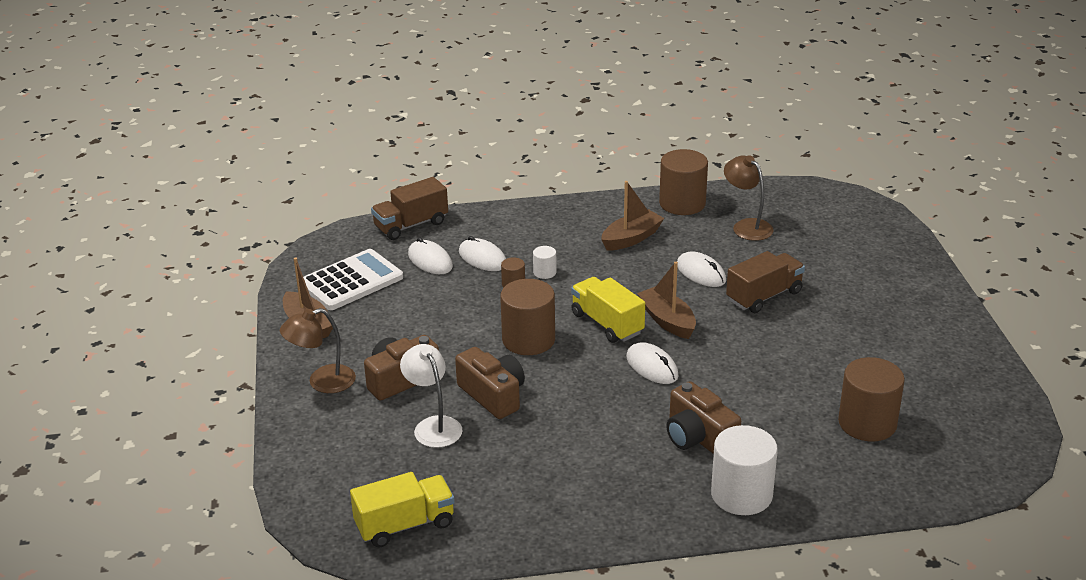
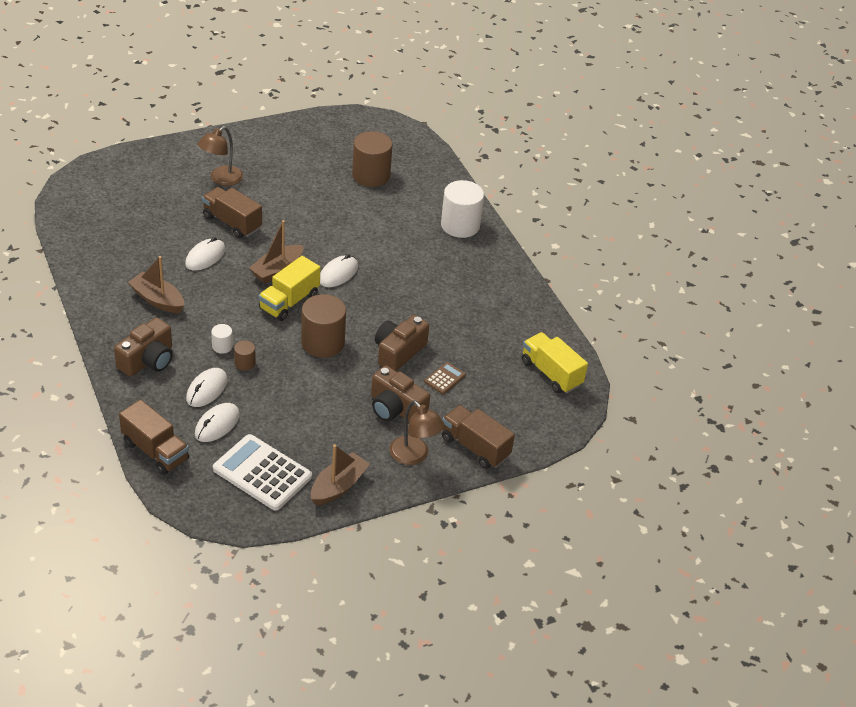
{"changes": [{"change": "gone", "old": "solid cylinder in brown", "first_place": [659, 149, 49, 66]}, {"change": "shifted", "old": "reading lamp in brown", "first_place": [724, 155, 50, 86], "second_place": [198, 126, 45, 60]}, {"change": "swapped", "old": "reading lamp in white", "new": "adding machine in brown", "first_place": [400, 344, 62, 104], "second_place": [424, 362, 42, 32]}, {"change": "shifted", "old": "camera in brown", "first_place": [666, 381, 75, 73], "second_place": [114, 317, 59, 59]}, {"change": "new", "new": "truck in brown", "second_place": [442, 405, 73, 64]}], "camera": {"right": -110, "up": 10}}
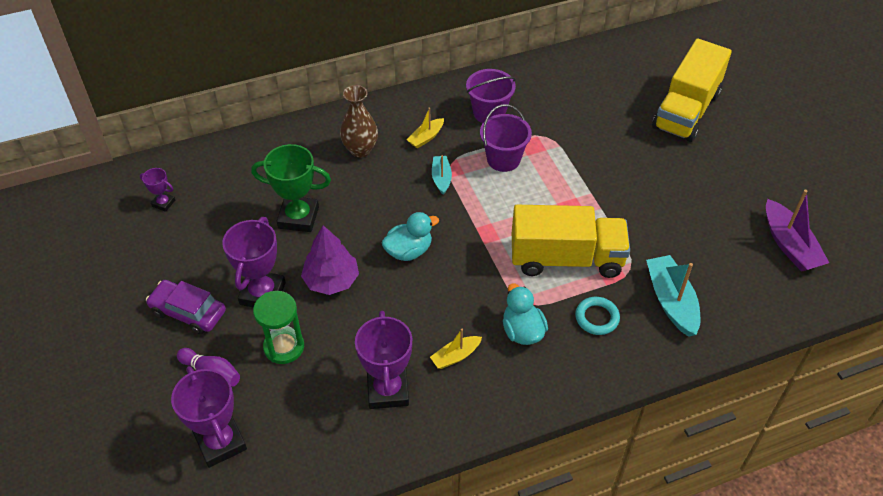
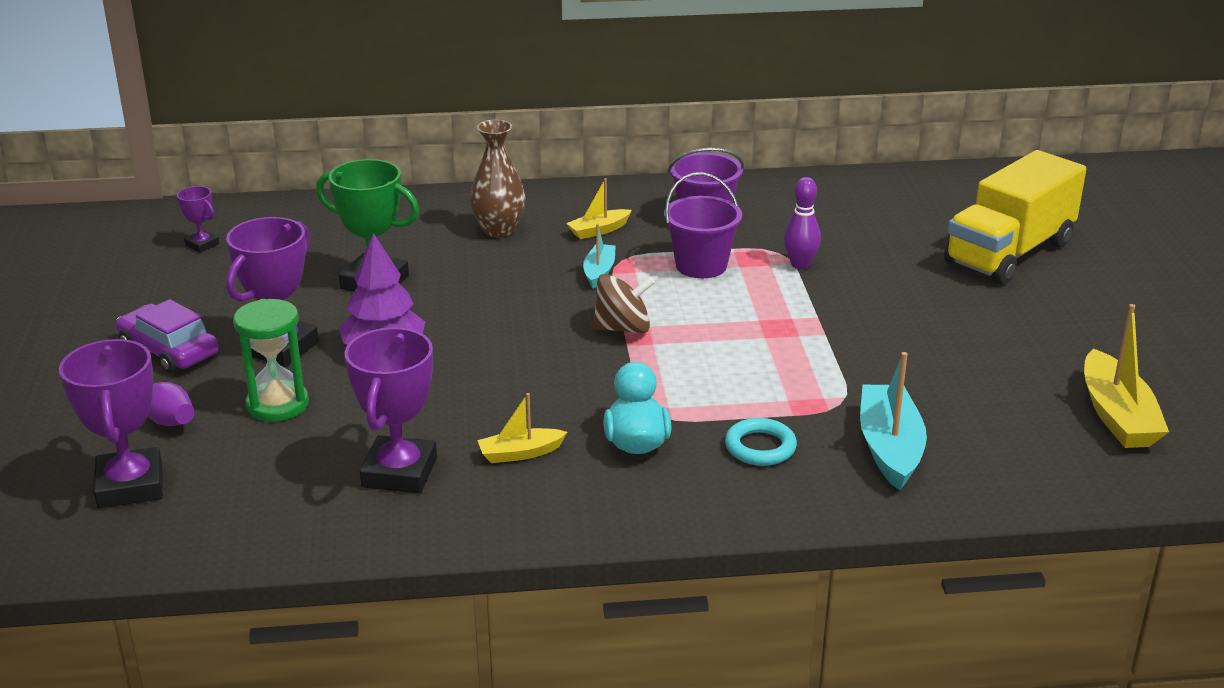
{"changes": [{"change": "repainted", "old": "sailboat in royal purple", "new": "sailboat in golden", "first_place": [766, 190, 63, 82], "second_place": [1084, 304, 85, 144]}, {"change": "gone", "old": "truck in golden", "first_place": [512, 205, 118, 73]}, {"change": "gone", "old": "rubber duck in teal", "first_place": [382, 212, 57, 49]}, {"change": "new", "new": "tenpin in royal purple", "second_place": [784, 177, 37, 92]}, {"change": "new", "new": "whirligig in brown", "second_place": [593, 274, 62, 60]}], "camera": {"right": 15, "up": -20}}
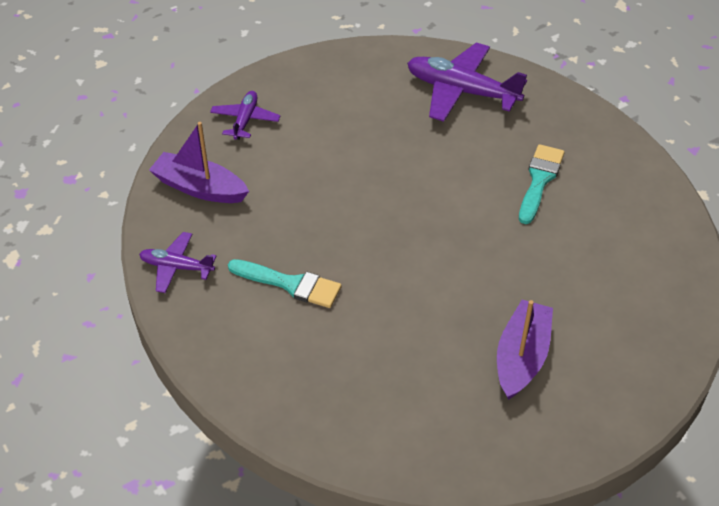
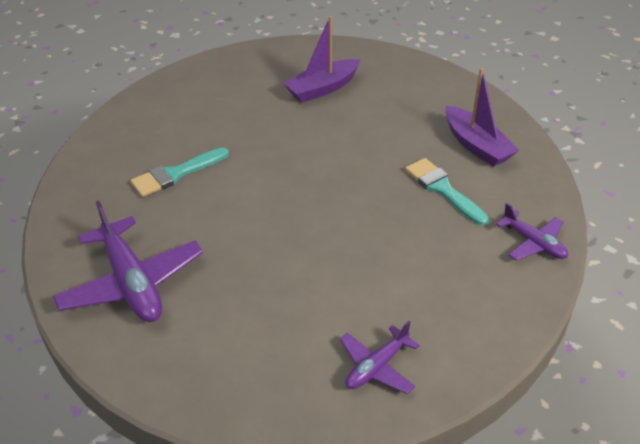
{"changes": [{"change": "shifted", "old": "sailboat in royal purple", "first_place": [149, 122, 100, 81], "second_place": [445, 68, 74, 99]}], "camera": {"right": -145, "up": -5}}
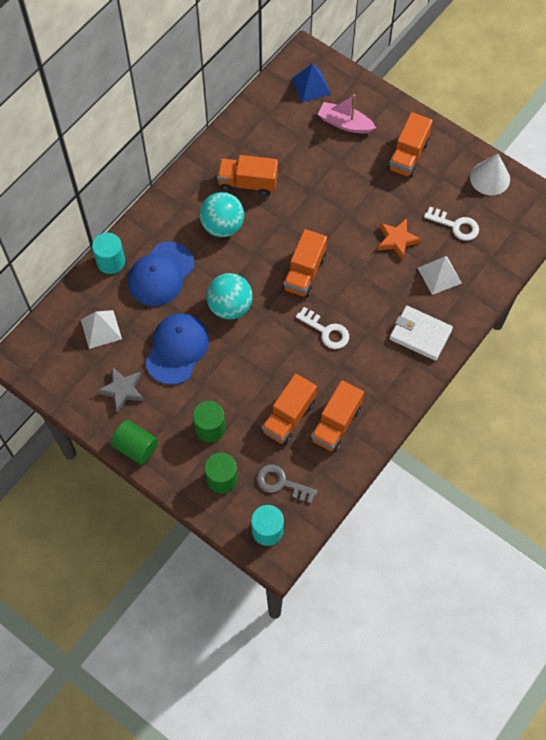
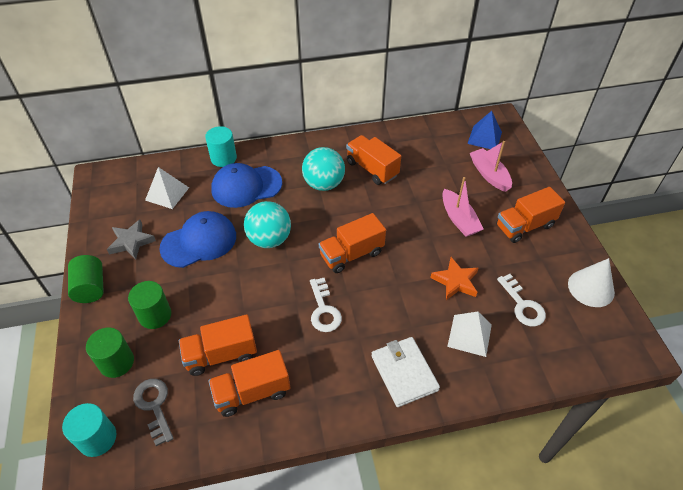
{"changes": [{"change": "new", "new": "sailboat in rosy", "second_place": [442, 177, 42, 60]}], "camera": {"right": 40, "up": -15}}
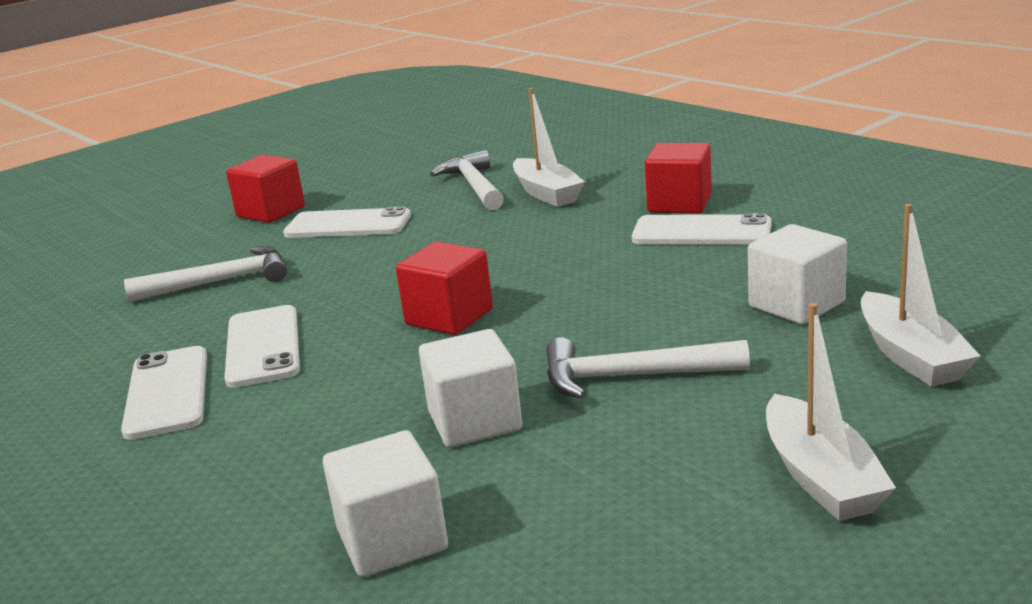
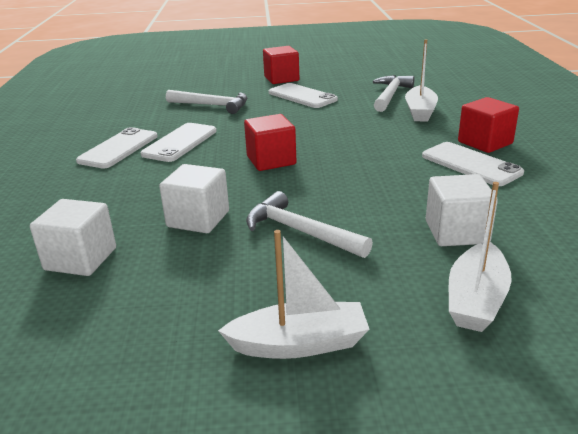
{"changes": [{"change": "rotated", "old": "sailboat in white", "first_place": [766, 303, 130, 218], "second_place": [218, 230, 152, 129], "degrees": -120}], "camera": {"right": 35, "up": 5}}
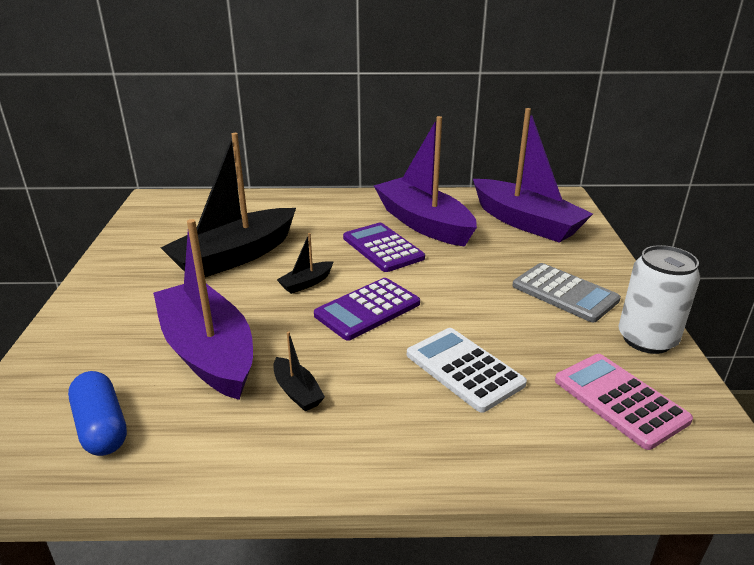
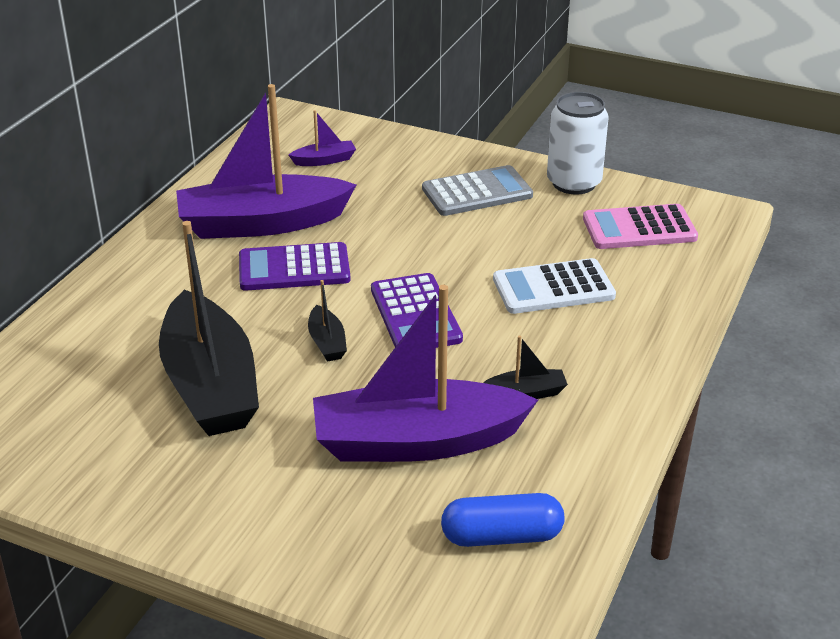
{"changes": [{"change": "scaled", "old": "sailboat in royal purple", "first_place": [473, 108, 120, 135], "second_place": [289, 110, 67, 56], "factor": 0.41}], "camera": {"right": -65, "up": 5}}
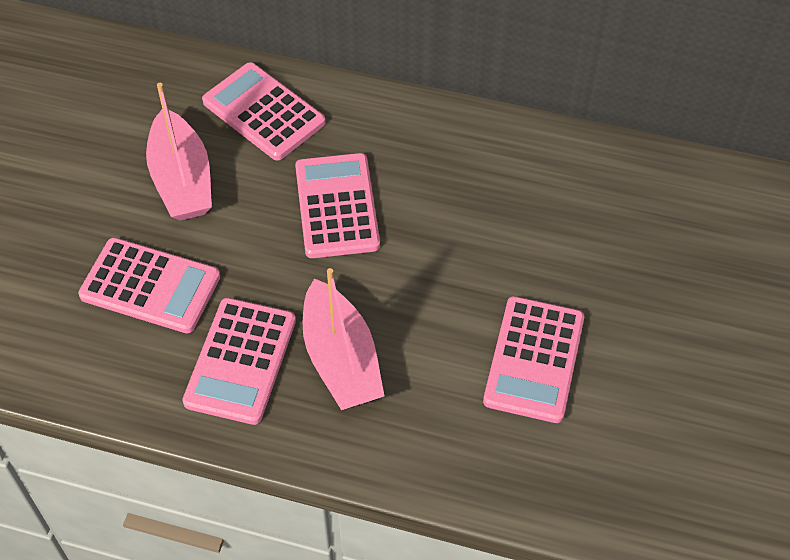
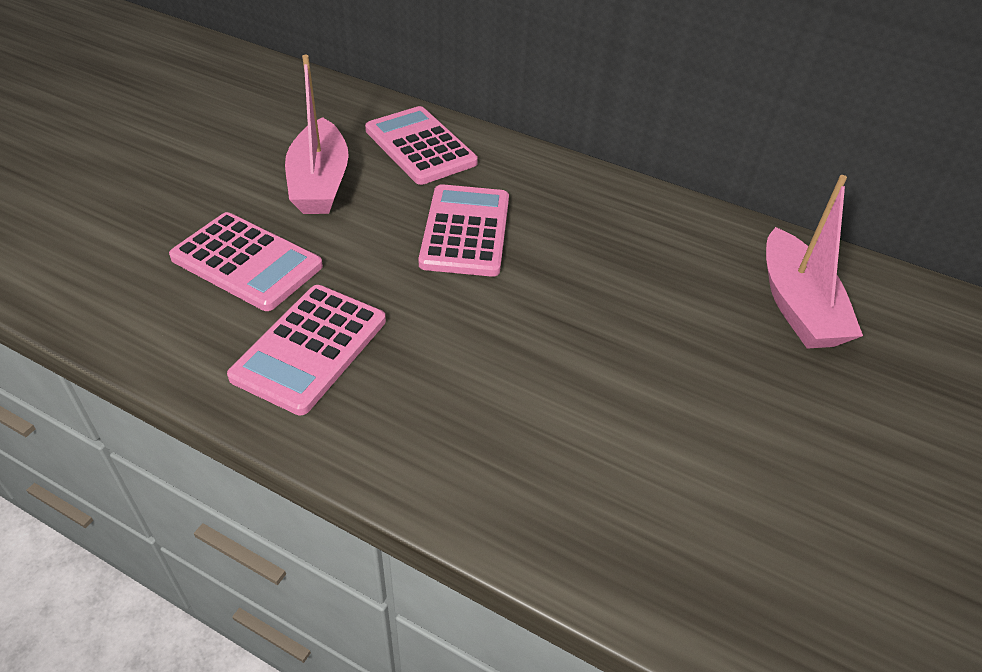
{"changes": [{"change": "shifted", "old": "sailboat in rosy", "first_place": [303, 268, 81, 142], "second_place": [766, 175, 97, 174]}, {"change": "gone", "old": "adding machine in rosy", "first_place": [483, 296, 101, 127]}], "camera": {"right": 10, "up": -10}}
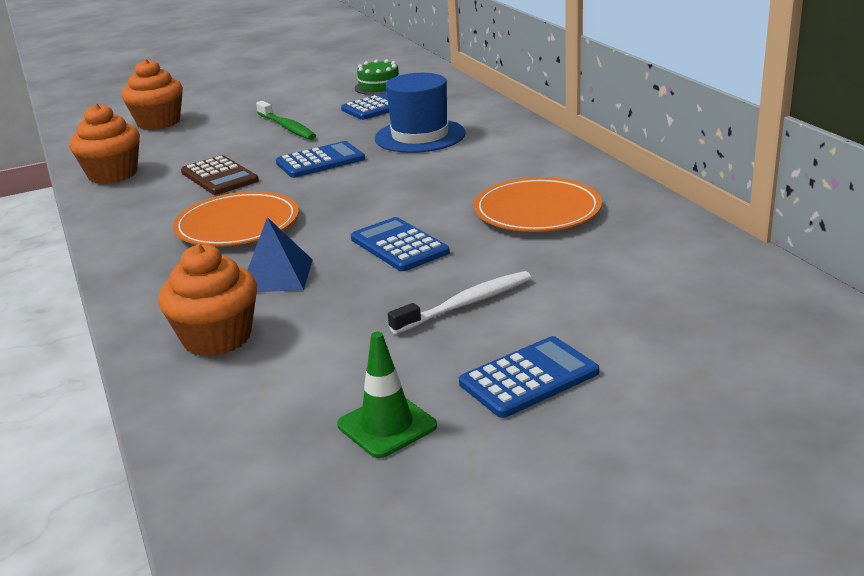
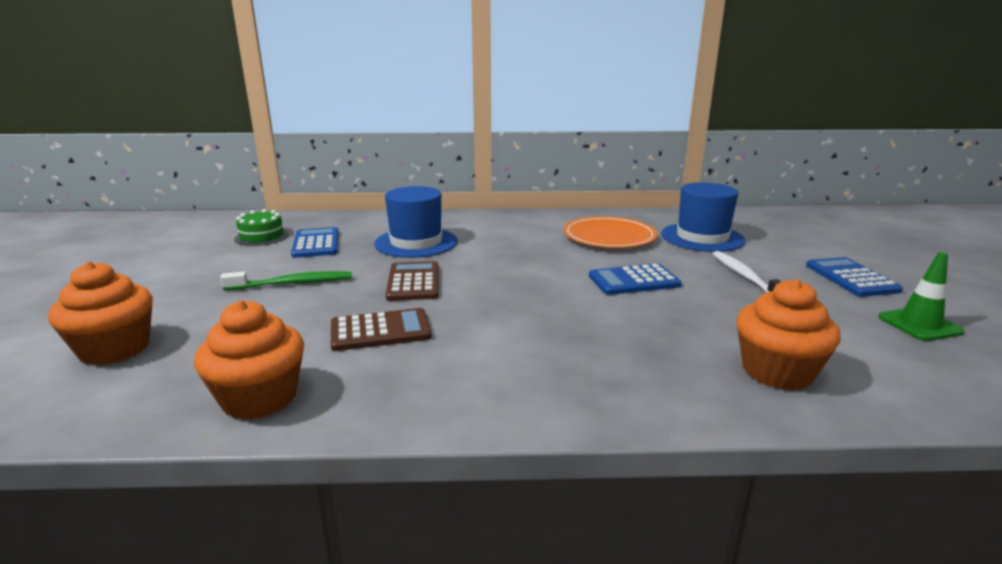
{"changes": [{"change": "repainted", "old": "adding machine in royal blue", "new": "adding machine in brown", "first_place": [276, 141, 89, 37], "second_place": [386, 261, 53, 40]}, {"change": "gone", "old": "dinner plate in orange-coloured", "first_place": [173, 191, 126, 55]}, {"change": "gone", "old": "solid pyramid in royal blue", "first_place": [247, 217, 66, 75]}, {"change": "new", "new": "tall hat in royal blue", "second_place": [661, 182, 85, 70]}], "camera": {"right": -70, "up": -5}}
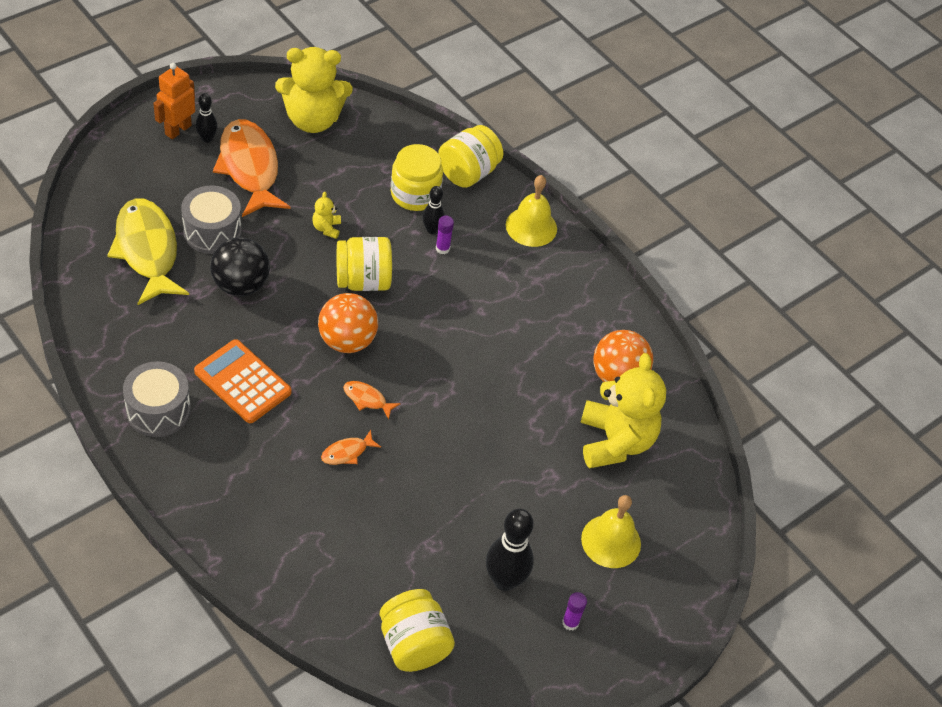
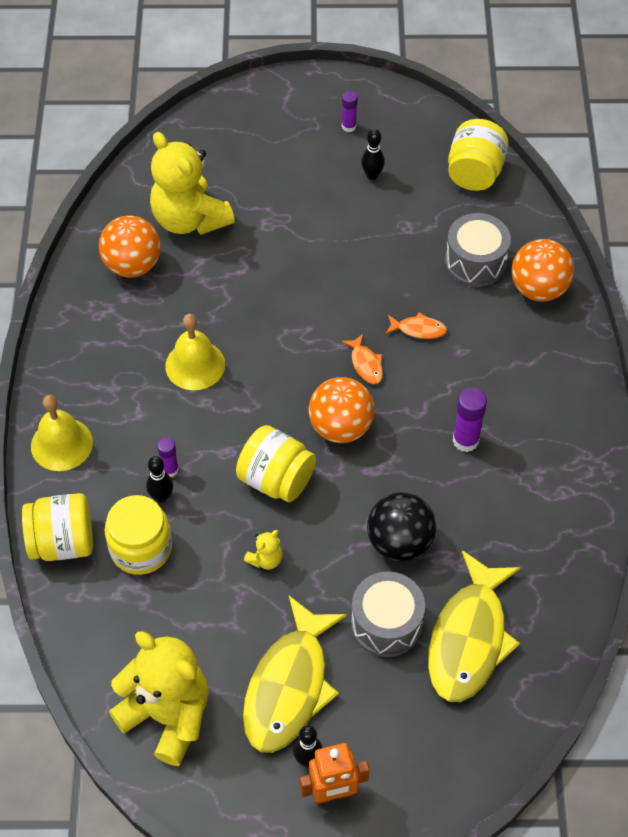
{"changes": [{"change": "repainted", "old": "fish figure in orange-coloured", "new": "fish figure in golden", "first_place": [213, 119, 77, 98], "second_place": [243, 596, 104, 157]}, {"change": "swapped", "old": "adding machine in orange-coloured", "new": "glue in royal purple", "first_place": [194, 339, 98, 84], "second_place": [453, 388, 34, 64]}, {"change": "rotated", "old": "teddy bear in golden", "first_place": [581, 353, 85, 115], "second_place": [150, 132, 85, 103], "degrees": -75}, {"change": "shifted", "old": "toy drum in gray", "first_place": [123, 361, 68, 76], "second_place": [445, 213, 66, 74]}, {"change": "shifted", "old": "school bell in golden", "first_place": [581, 495, 60, 73], "second_place": [165, 314, 60, 76]}, {"change": "scaled", "old": "tenpin in black", "first_place": [486, 509, 48, 82], "second_place": [361, 129, 24, 51], "factor": 0.56}, {"change": "new", "new": "ball in orange-coloured", "second_place": [511, 239, 63, 63]}], "camera": {"right": -135, "up": 5}}
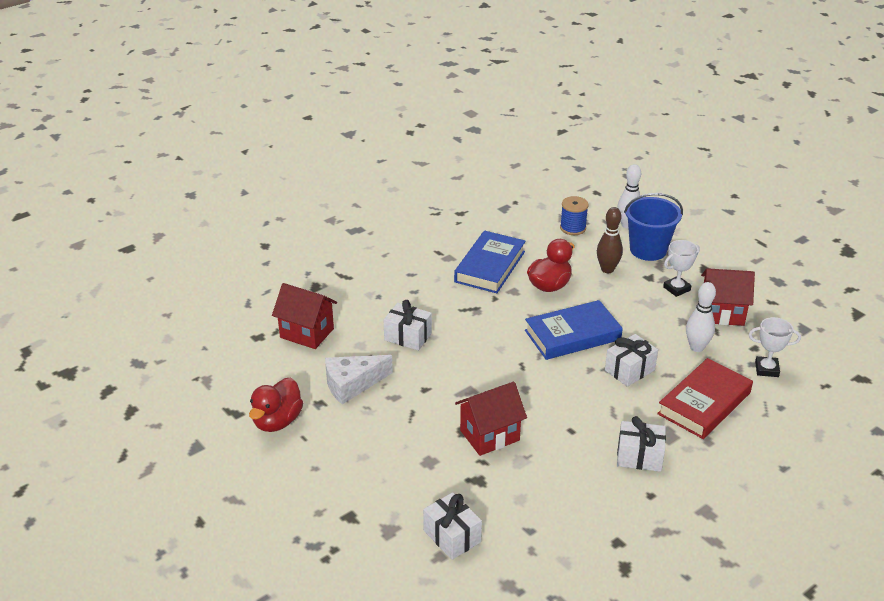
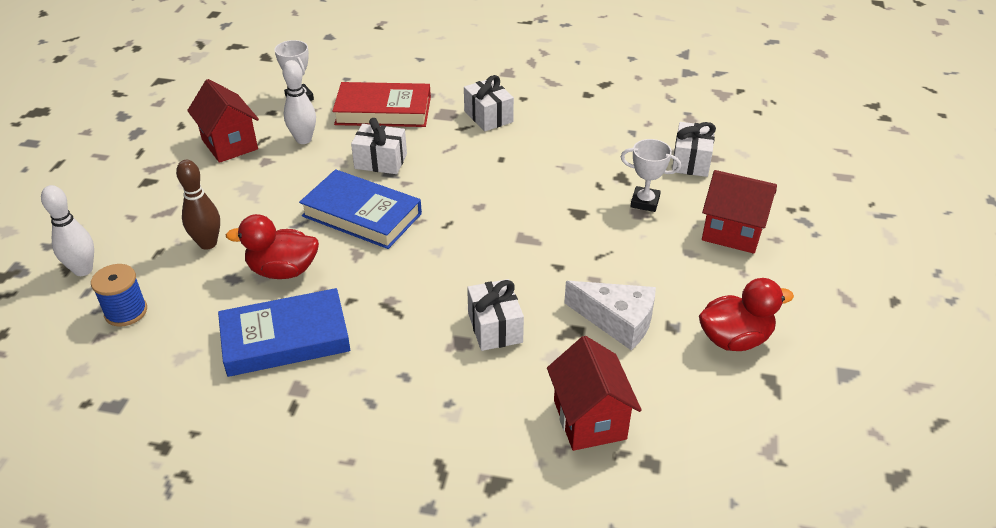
{"changes": [{"change": "gone", "old": "bucket in royal blue", "first_place": [624, 193, 59, 68]}, {"change": "shifted", "old": "award cup in white", "first_place": [663, 240, 37, 57], "second_place": [621, 139, 60, 73]}, {"change": "shifted", "old": "house in scarlet", "first_place": [455, 382, 72, 74], "second_place": [702, 170, 75, 84]}], "camera": {"right": -130, "up": 5}}
